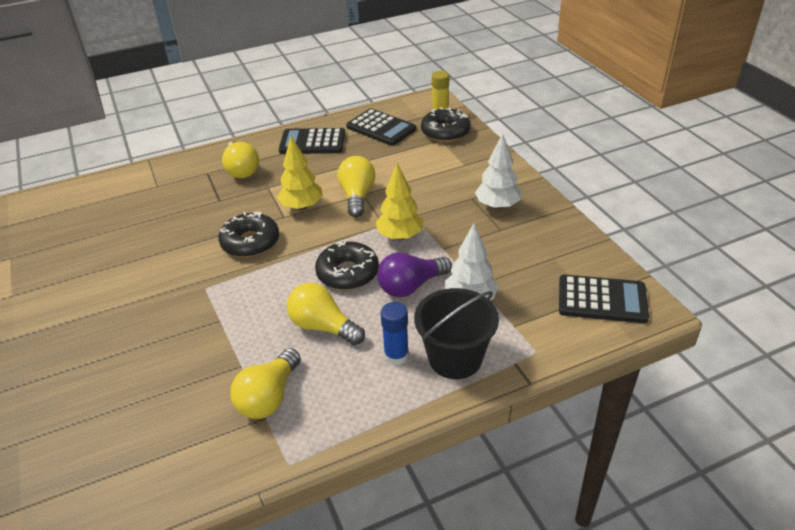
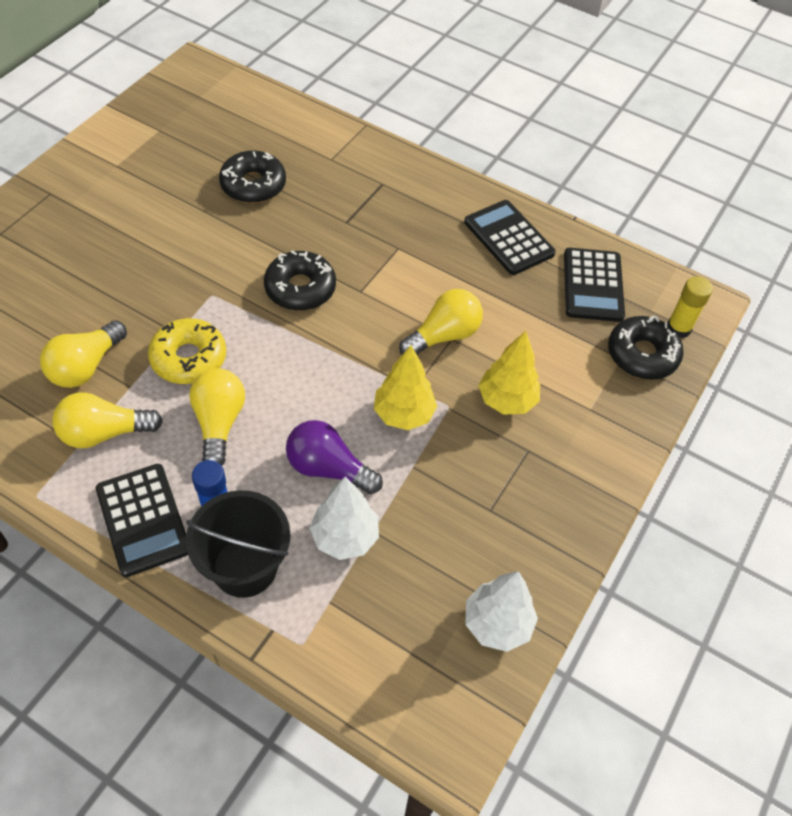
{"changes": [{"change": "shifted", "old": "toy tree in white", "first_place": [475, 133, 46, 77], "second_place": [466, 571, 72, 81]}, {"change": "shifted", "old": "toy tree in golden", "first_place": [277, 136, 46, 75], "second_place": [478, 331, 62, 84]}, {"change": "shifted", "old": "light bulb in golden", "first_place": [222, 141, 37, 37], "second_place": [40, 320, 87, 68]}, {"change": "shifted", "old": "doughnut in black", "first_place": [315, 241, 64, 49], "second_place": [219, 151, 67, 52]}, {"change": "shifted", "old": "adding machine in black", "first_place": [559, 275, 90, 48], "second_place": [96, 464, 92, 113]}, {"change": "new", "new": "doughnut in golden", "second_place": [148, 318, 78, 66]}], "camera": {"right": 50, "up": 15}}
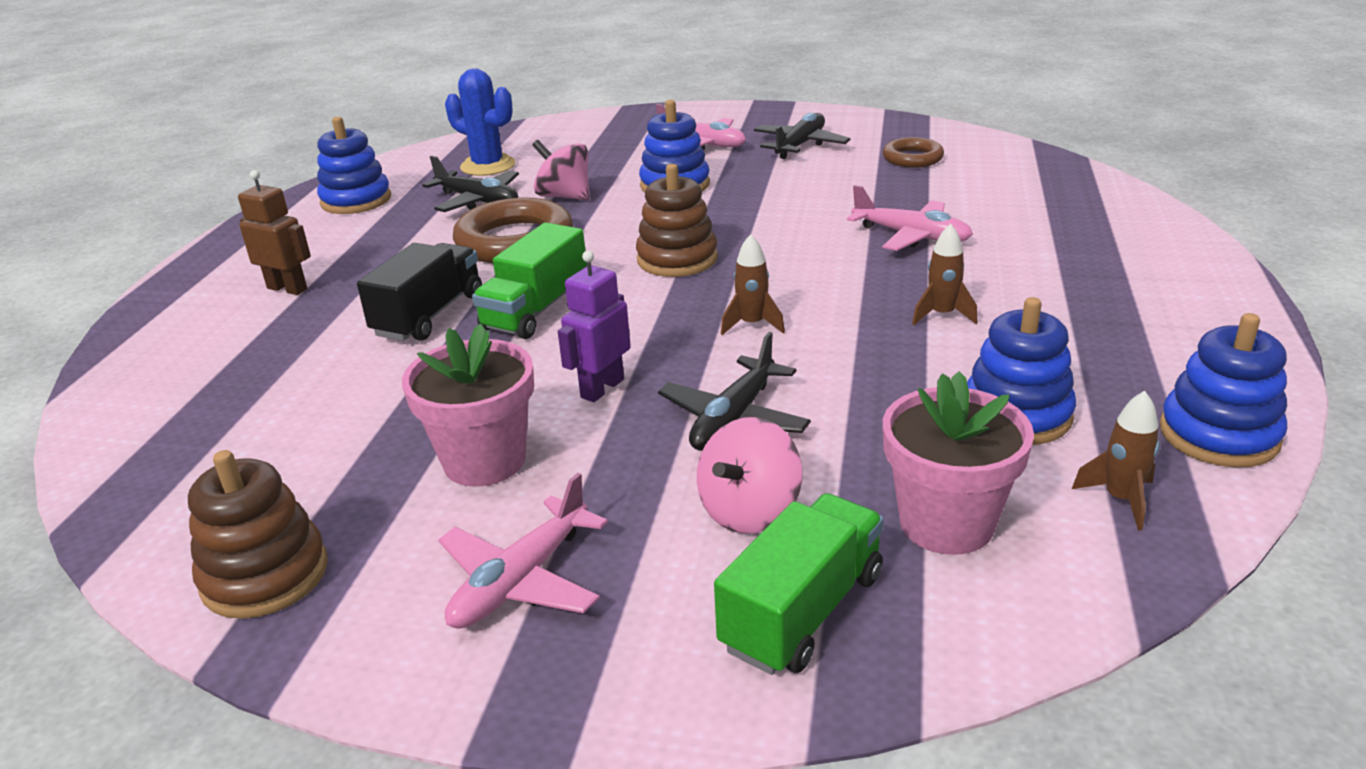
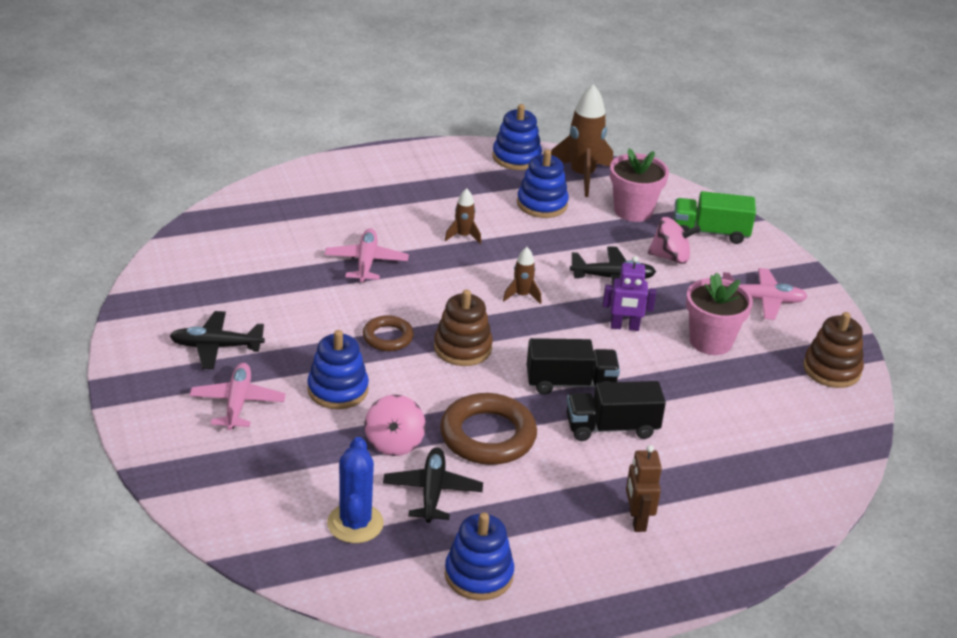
{"changes": [{"change": "shifted", "old": "ring in brown", "first_place": [883, 137, 61, 31], "second_place": [363, 315, 51, 36]}, {"change": "repainted", "old": "truck in emerald", "new": "truck in black", "first_place": [472, 222, 115, 117], "second_place": [527, 338, 93, 57]}, {"change": "scaled", "old": "rocket in brown", "first_place": [1072, 391, 88, 140], "second_place": [551, 84, 62, 113], "factor": 1.94}], "camera": {"right": -125, "up": 5}}
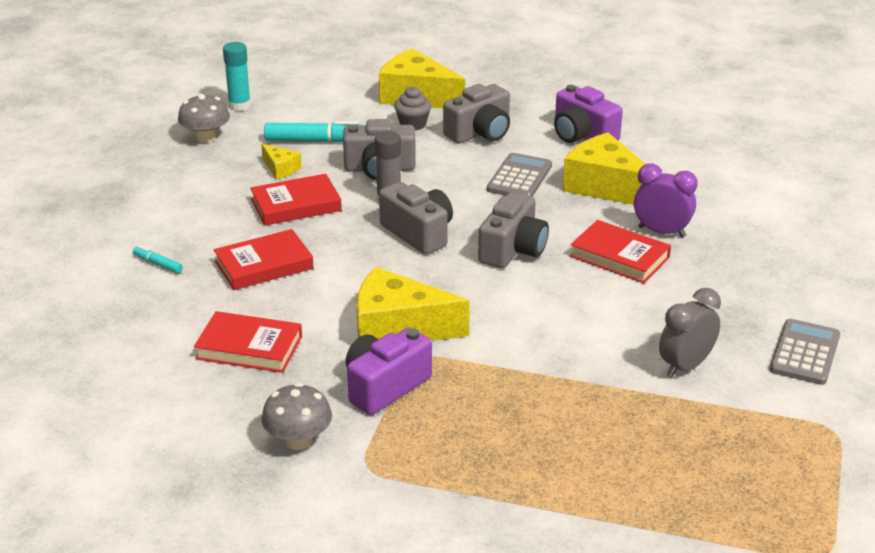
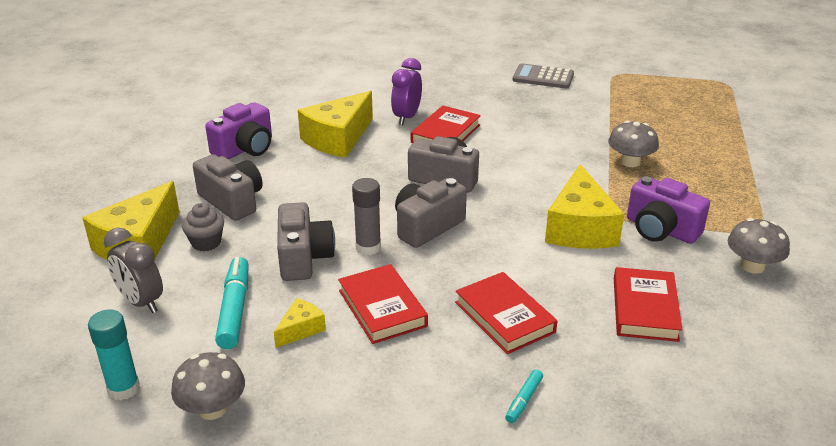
{"changes": [{"change": "gone", "old": "adding machine in gray", "first_place": [487, 153, 65, 44]}, {"change": "shifted", "old": "bedside clock in gray", "first_place": [659, 288, 62, 90], "second_place": [104, 228, 59, 85]}, {"change": "new", "new": "toadstool in gray", "second_place": [608, 121, 51, 46]}], "camera": {"right": -95, "up": 0}}
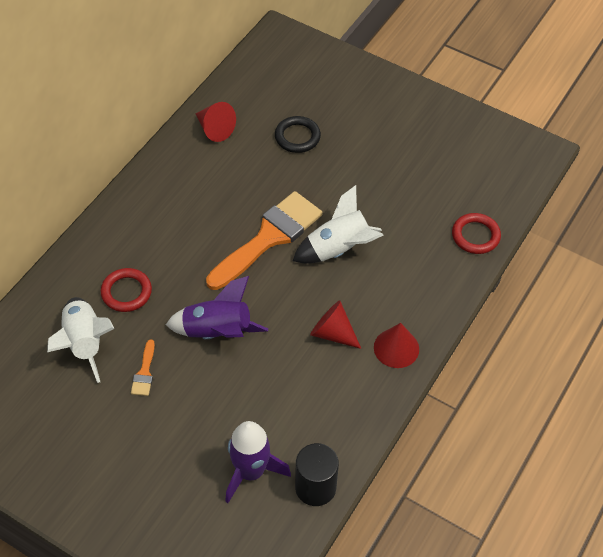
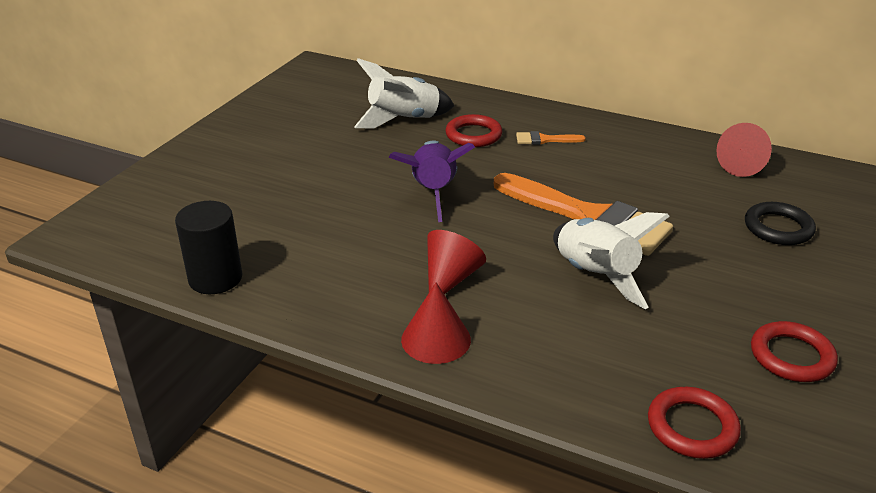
{"changes": [{"change": "shifted", "old": "paint brush in orange-coloured", "first_place": [131, 340, 24, 56], "second_place": [516, 131, 70, 14]}, {"change": "gone", "old": "rocket in royal purple", "first_place": [225, 421, 66, 82]}, {"change": "new", "new": "ring in scarlet", "second_place": [751, 321, 87, 61]}], "camera": {"right": 85, "up": -20}}
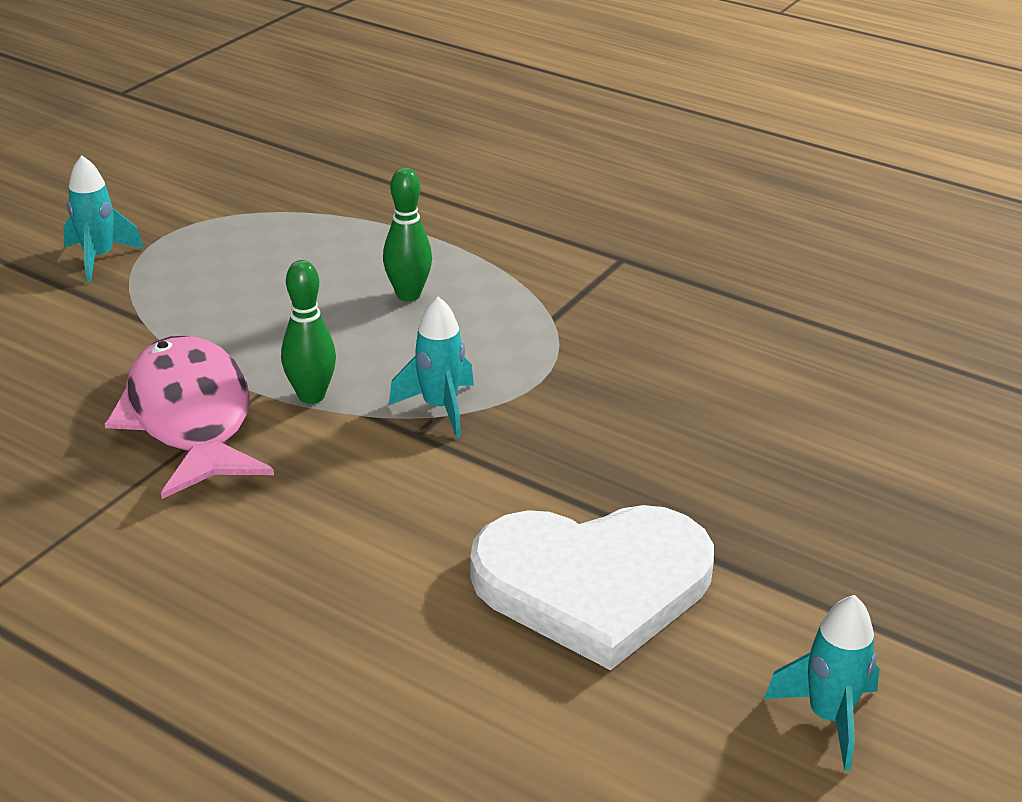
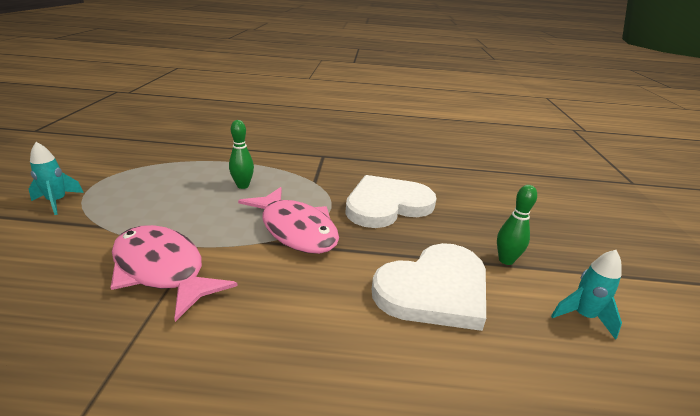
{"changes": [{"change": "shifted", "old": "tenpin in emerald", "first_place": [281, 260, 55, 144], "second_place": [497, 185, 40, 80]}, {"change": "swapped", "old": "rocket in teal", "new": "fish figure in rosy", "first_place": [389, 297, 85, 141], "second_place": [238, 187, 101, 67]}, {"change": "new", "new": "heart shape in white", "second_place": [345, 175, 92, 53]}], "camera": {"right": -30, "up": -5}}
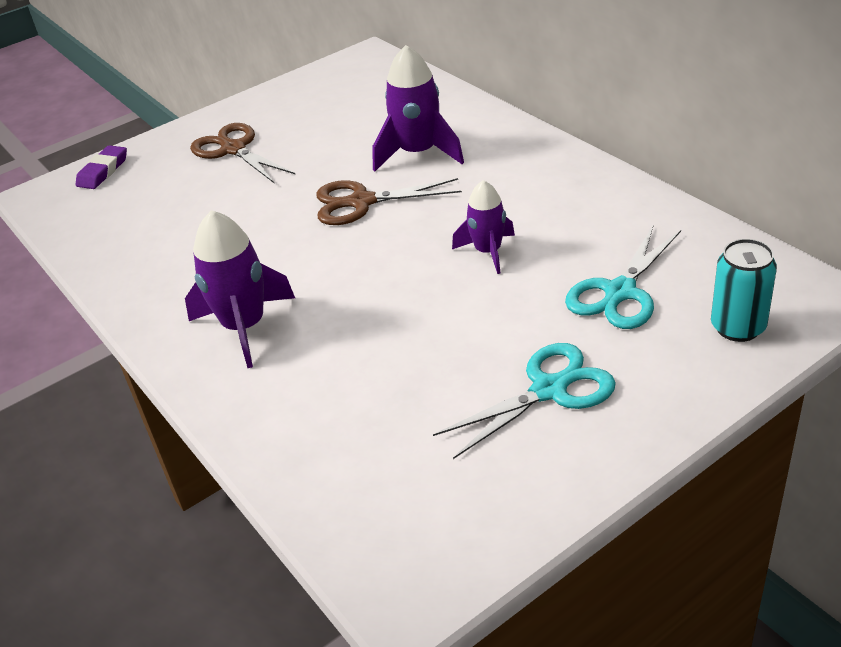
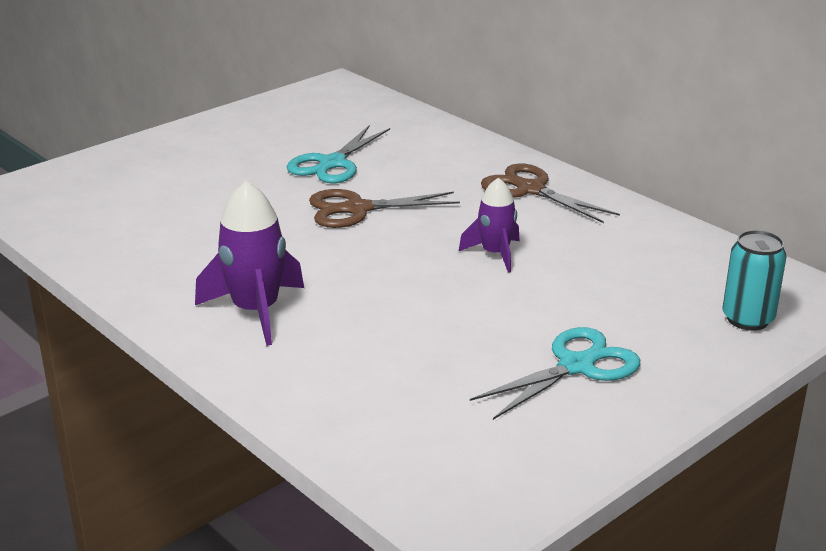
{"changes": [{"change": "gone", "old": "rocket in royal purple", "first_place": [372, 45, 92, 127]}, {"change": "shifted", "old": "shears in brown", "first_place": [190, 123, 105, 60], "second_place": [481, 163, 139, 60]}, {"change": "gone", "old": "pencil eraser in royal purple", "first_place": [76, 145, 51, 44]}, {"change": "shifted", "old": "shears in teal", "first_place": [565, 224, 116, 105], "second_place": [287, 125, 103, 58]}], "camera": {"right": -10, "up": -10}}
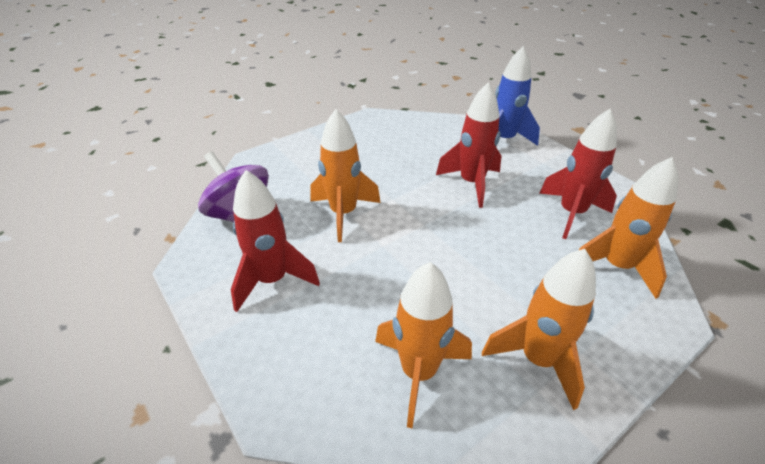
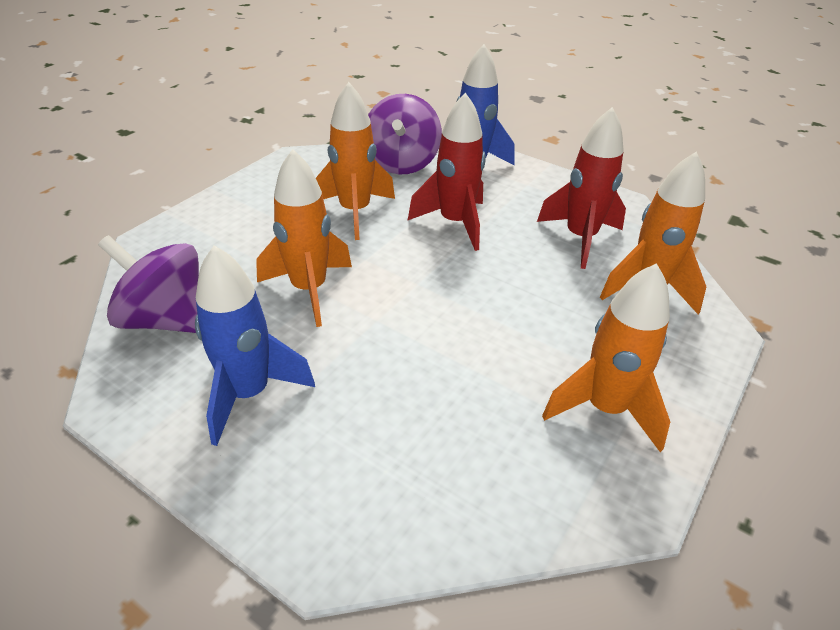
{"changes": [{"change": "repainted", "old": "rocket in scarlet", "new": "rocket in royal blue", "first_place": [231, 170, 89, 142], "second_place": [195, 246, 120, 200]}, {"change": "shifted", "old": "rocket in orange-coloured", "first_place": [375, 262, 97, 166], "second_place": [316, 82, 79, 158]}, {"change": "new", "new": "whirligig in royal purple", "second_place": [368, 94, 74, 80]}], "camera": {"right": -20, "up": 0}}
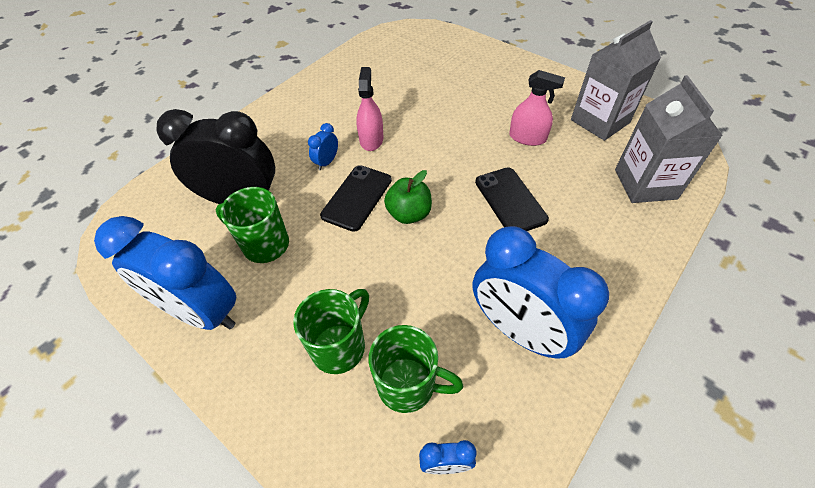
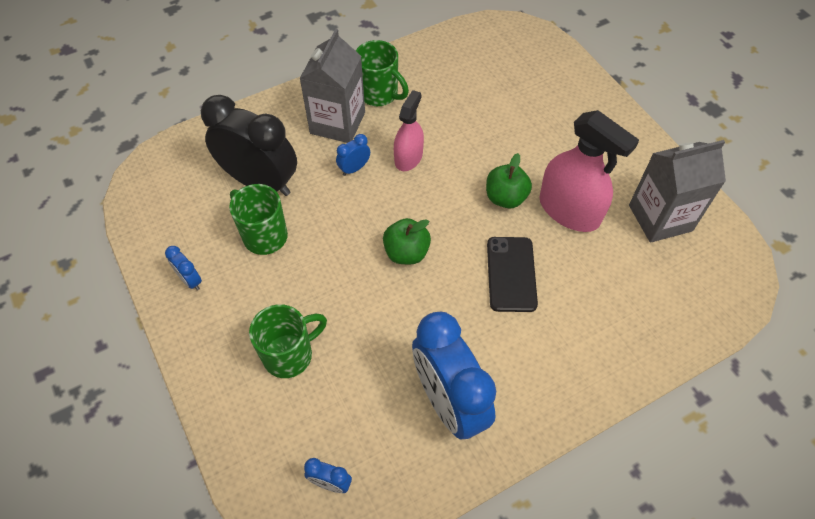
{"changes": [{"change": "scaled", "old": "spray bottle in rosy", "first_place": [509, 70, 56, 76], "second_place": [539, 110, 100, 122], "factor": 1.64}, {"change": "shifted", "old": "juice carton in gray", "first_place": [615, 75, 108, 128], "second_place": [299, 29, 66, 114]}, {"change": "gone", "old": "smartphone in black", "first_place": [320, 165, 72, 67]}, {"change": "scaled", "old": "bedside clock in royal blue", "first_place": [94, 216, 143, 114], "second_place": [165, 246, 37, 44], "factor": 0.41}, {"change": "shifted", "old": "tea mug in emerald", "first_place": [369, 325, 94, 88], "second_place": [356, 40, 53, 66]}, {"change": "new", "new": "apple fruit in emerald", "second_place": [486, 153, 46, 55]}], "camera": {"right": 20, "up": 5}}
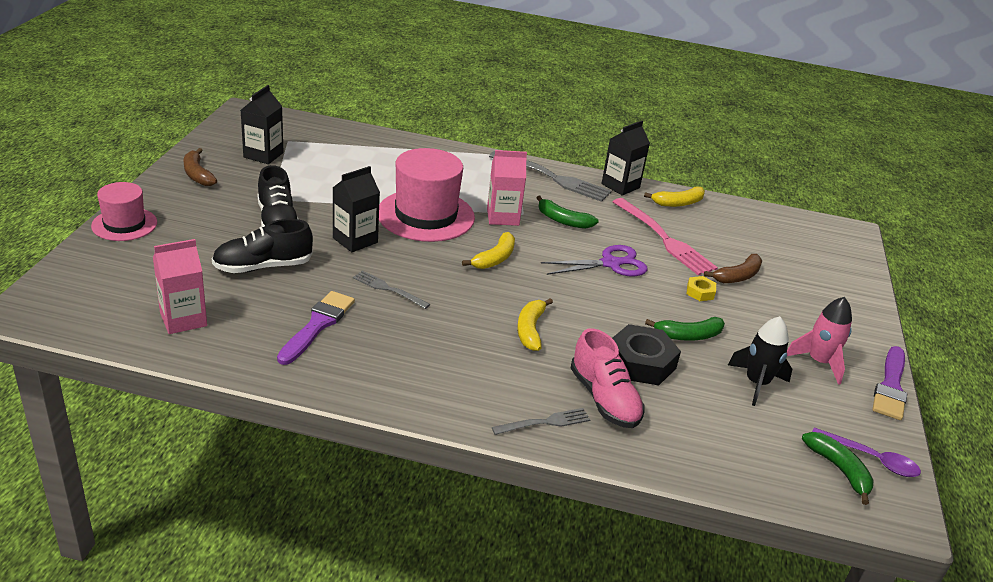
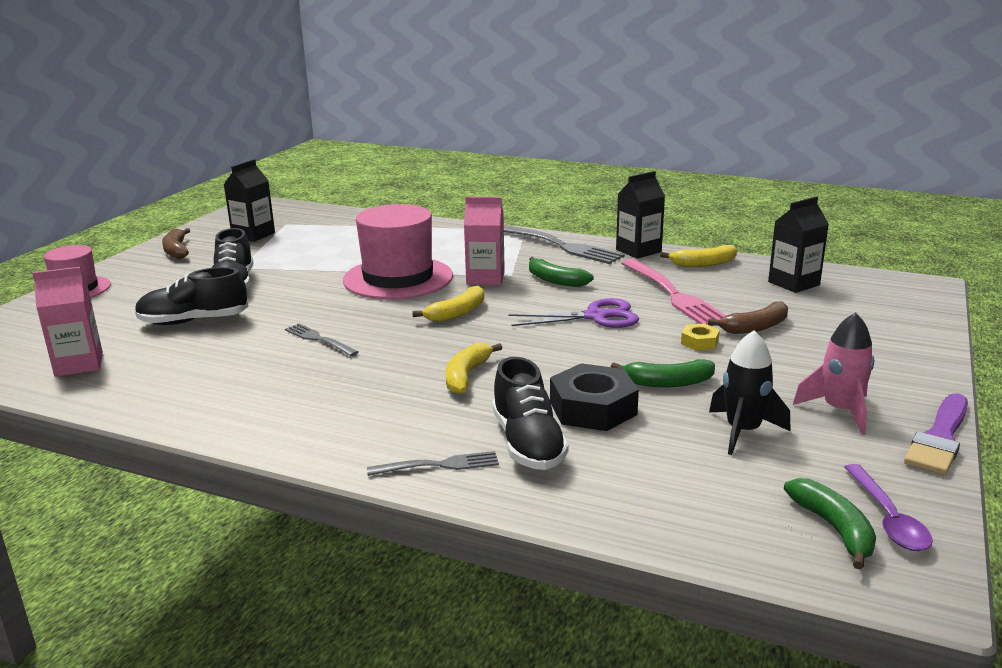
{"changes": [{"change": "shifted", "old": "juice carton in black", "first_place": [333, 166, 47, 86], "second_place": [768, 196, 61, 97]}, {"change": "gone", "old": "paint brush in royal purple", "first_place": [277, 291, 78, 74]}, {"change": "repainted", "old": "lace-up shoe in rosy", "new": "lace-up shoe in black", "first_place": [571, 328, 74, 100], "second_place": [492, 357, 77, 113]}, {"change": "rotated", "old": "spoon in royal purple", "first_place": [812, 427, 109, 50], "second_place": [845, 464, 88, 87], "degrees": 45}], "camera": {"right": 15, "up": -10}}
